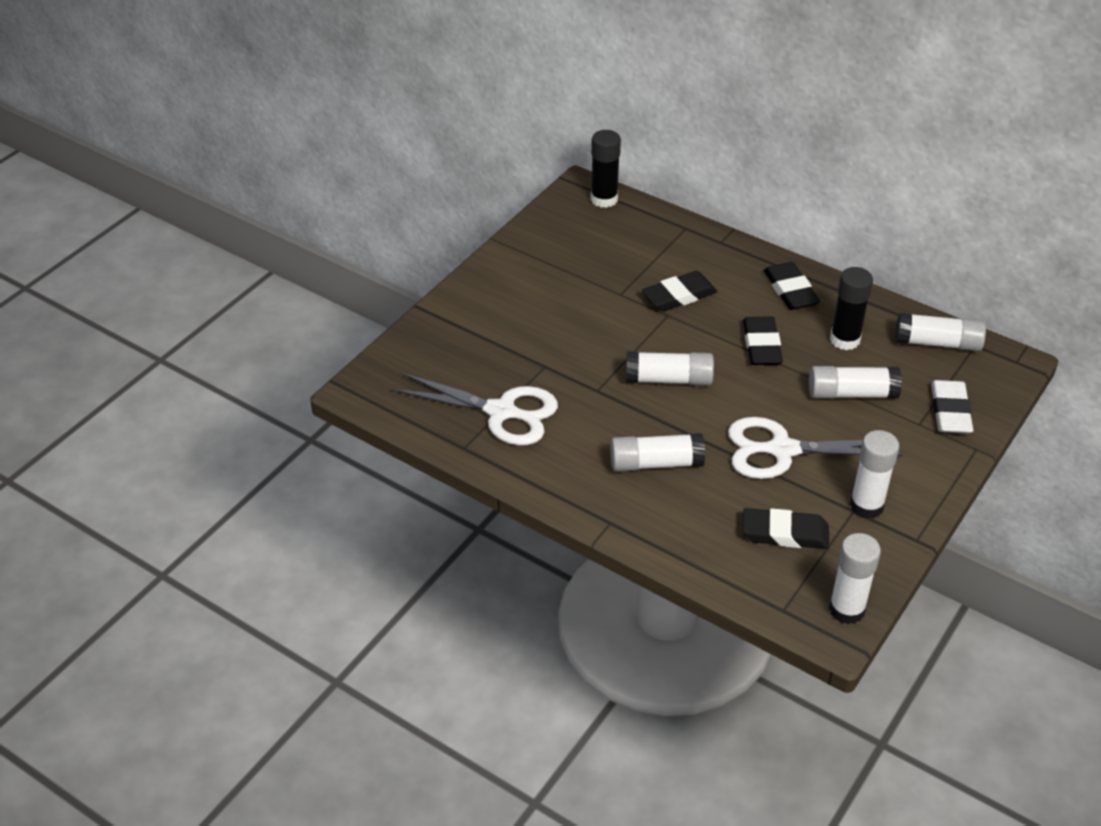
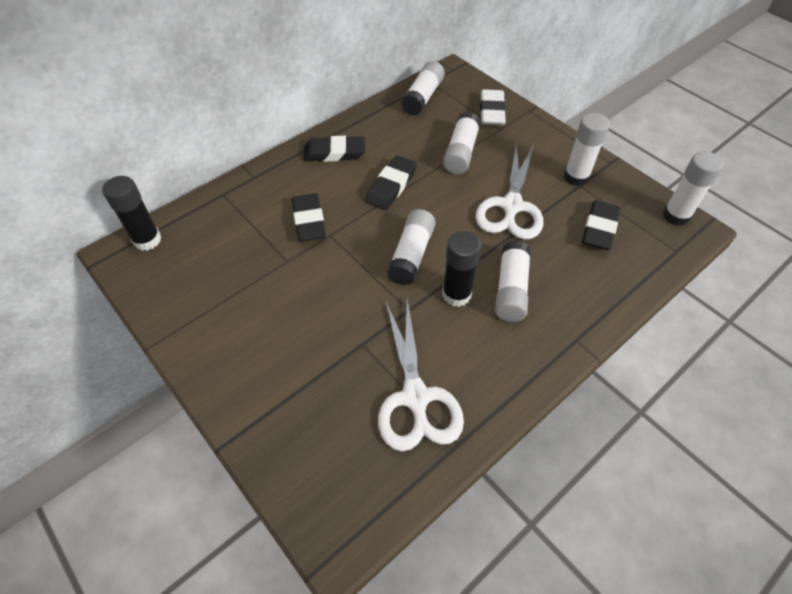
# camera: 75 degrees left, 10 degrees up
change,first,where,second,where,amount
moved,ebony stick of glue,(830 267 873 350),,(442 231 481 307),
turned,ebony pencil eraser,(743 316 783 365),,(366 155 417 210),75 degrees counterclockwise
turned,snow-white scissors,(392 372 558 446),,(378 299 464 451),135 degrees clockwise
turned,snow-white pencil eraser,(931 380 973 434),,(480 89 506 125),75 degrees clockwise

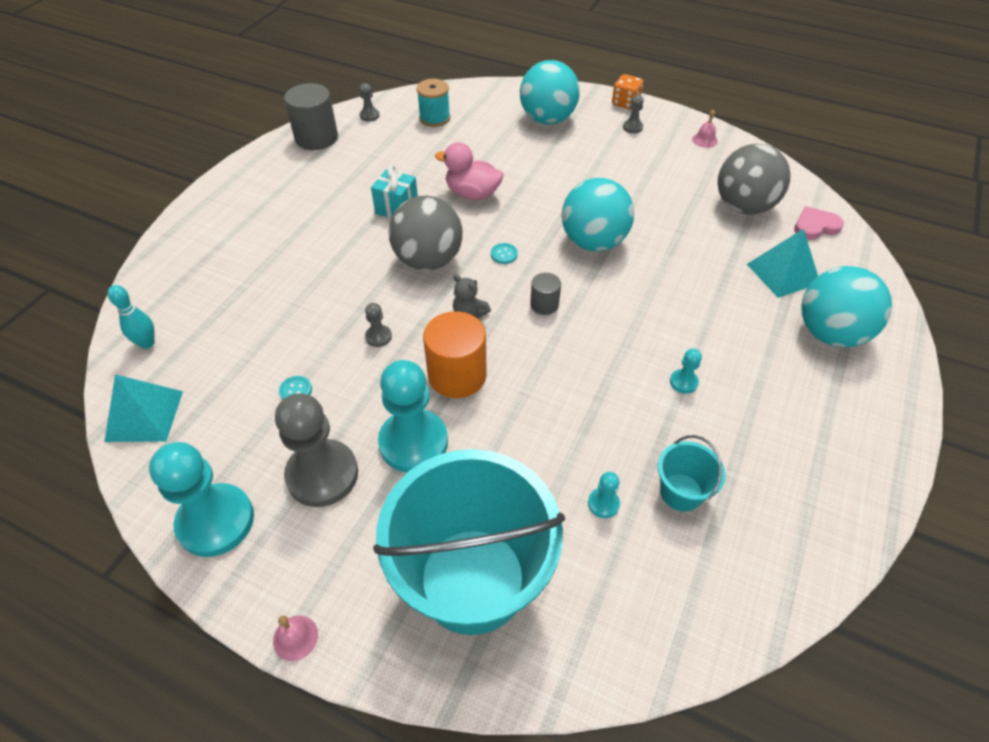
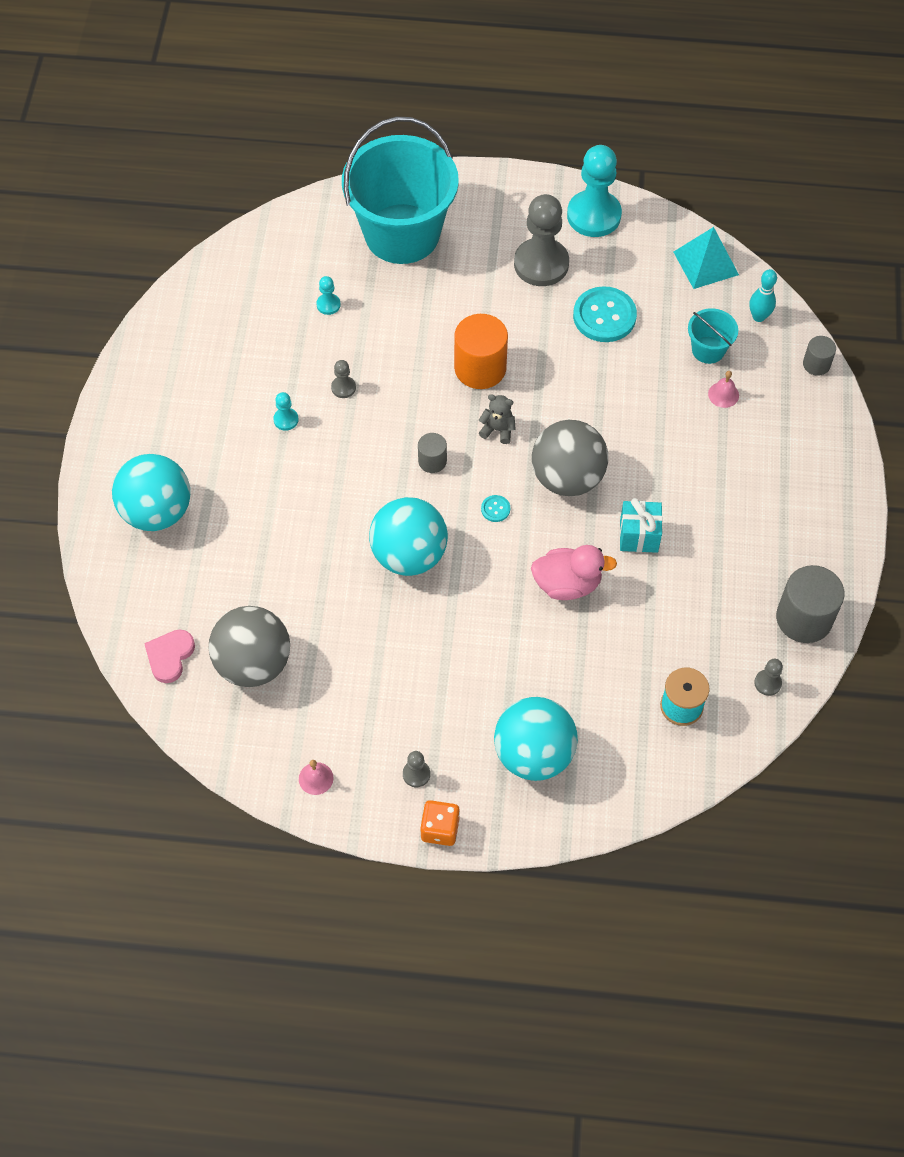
# camera: 160 degrees right, 10 degrees up
change,first,where,second,where,amount
turned,rose-pink heart,(794 206 844 240),,(144 630 195 683),150 degrees clockwise
removed,turquoise pyramid shape,(747 229 818 298),,,
moved,gray pawn,(365 303 392 347),,(331 360 356 398),
removed,turquoise pawn,(378 360 448 473),,,
resized,turquoise sewing button,(279 376 312 400),,(573 286 637 342),x2.29
moved,turquoise pail,(658 435 725 512),,(688 308 738 364),
moved,rose-pink bell,(273 616 318 661),,(708 371 739 408),
added,,,gray cylinder shape,(803 336 836 376),

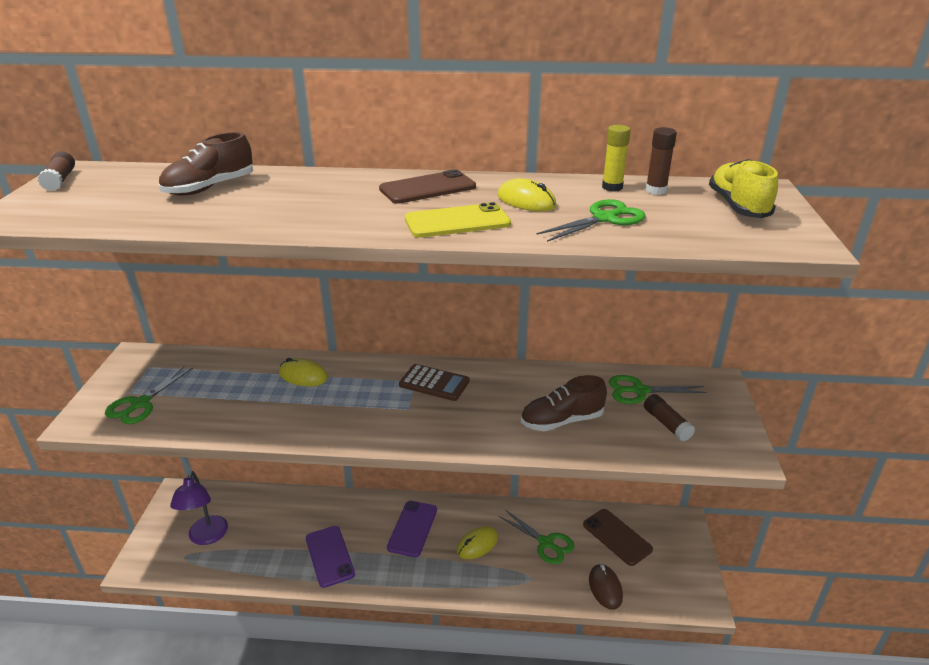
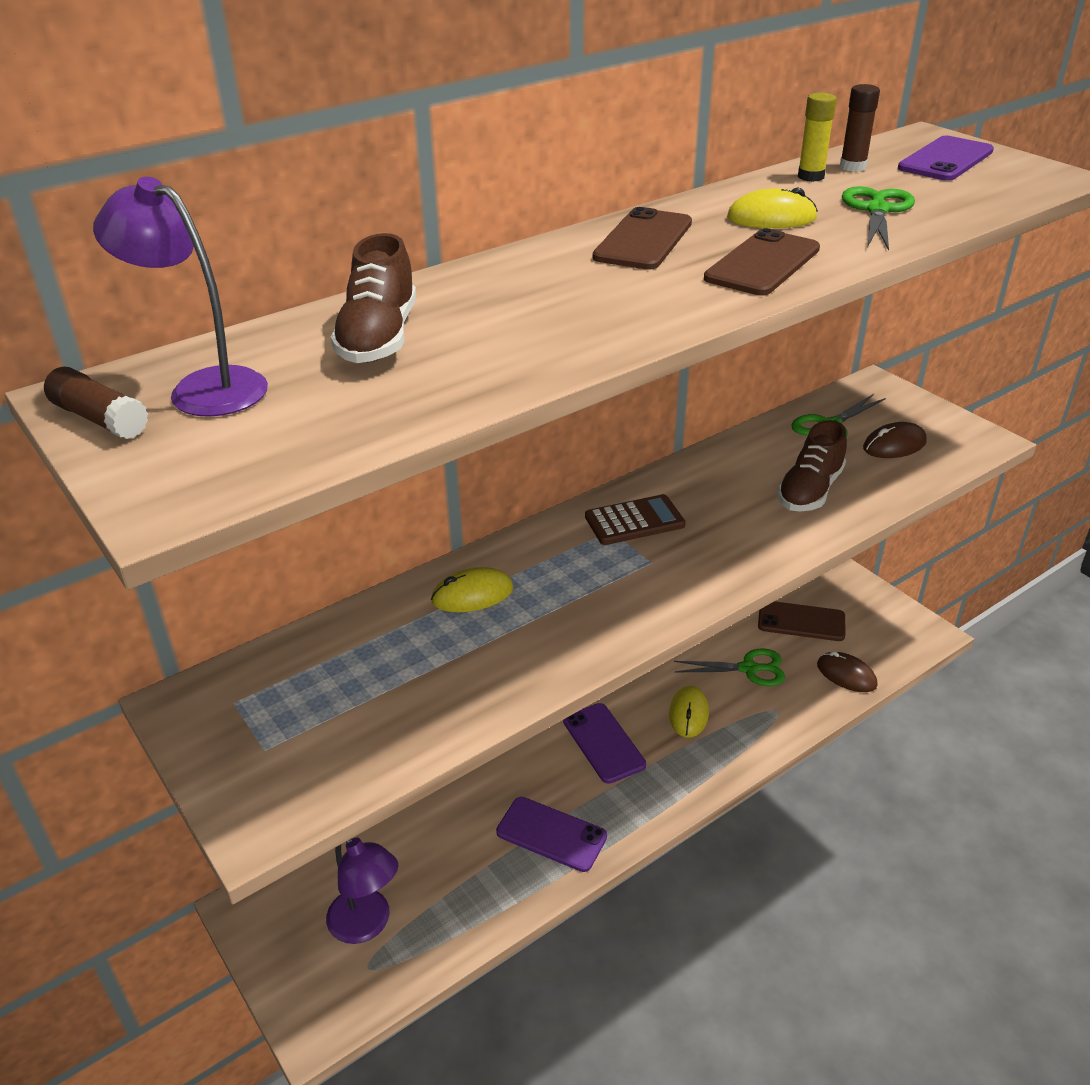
# camera: 40 degrees left, 5 degrees up
change,first,where,second,where,amount
replaced,bright yellow sneaker,(709 159 778 218),purple mobile phone,(898 136 994 181),
recoloured,bright yellow mobile phone,(405 202 511 237),russet mobile phone,(704 228 820 295),
removed,green scissors,(105 366 193 424),,,
replaced,russet stick of glue,(644 394 695 441),russet PC mouse,(863 422 927 458),
added,,,purple reading lamp,(93 176 268 417),

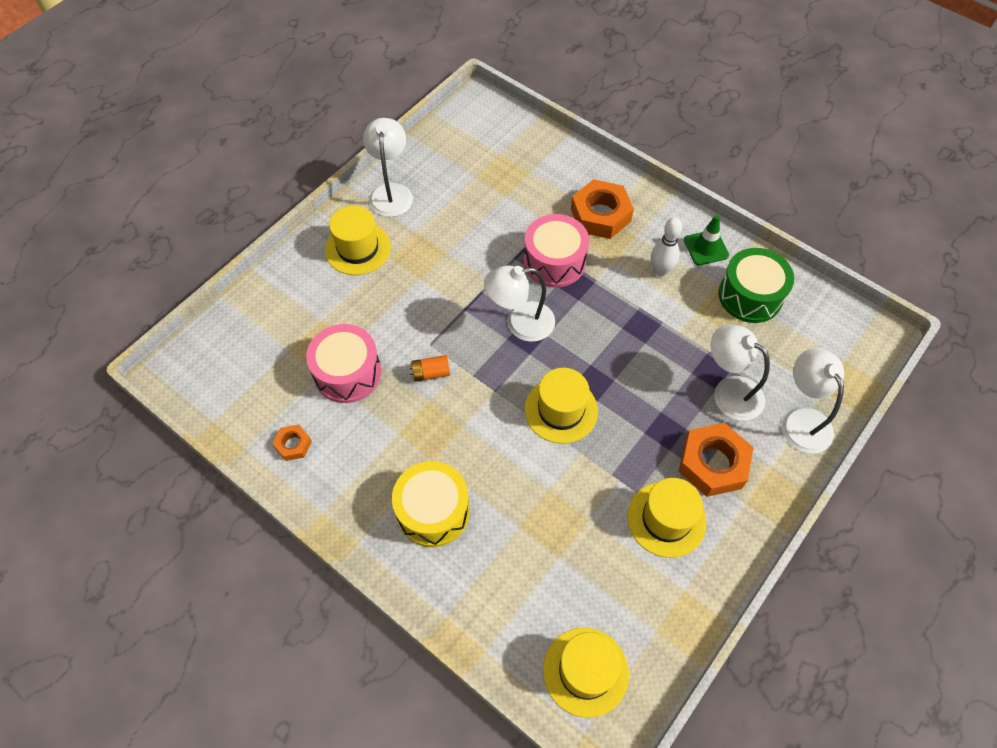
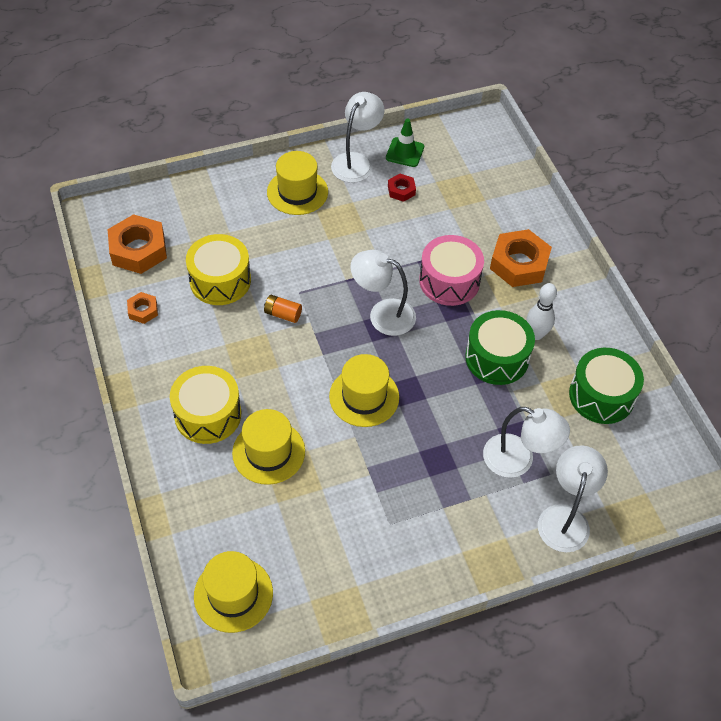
# camera: 30 degrees right, 5 degrees down
change,first,where,second,where,amount
moved,green safety cone,(684 215 729 265),,(386 119 424 167),
recoloured,rose-pink drum,(306 324 381 403),bright yellow drum,(186 234 251 305),
turned,snow-white reading lamp,(711 324 770 421),,(483 407 570 478),135 degrees clockwise
moved,bright orange nut,(678 423 754 497),,(107 214 167 274),
moved,bright yellow tall hat,(627 478 706 558),,(232 409 305 485),
added,,,crimson nut,(388 174 416 202),
added,,,green drum,(465 310 535 385),

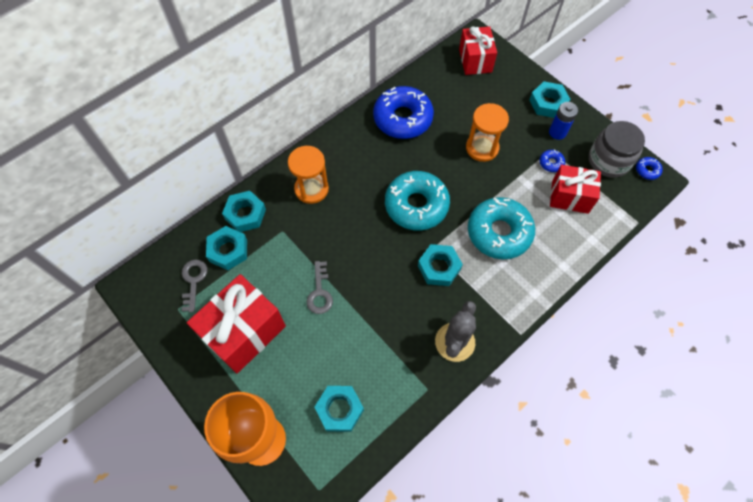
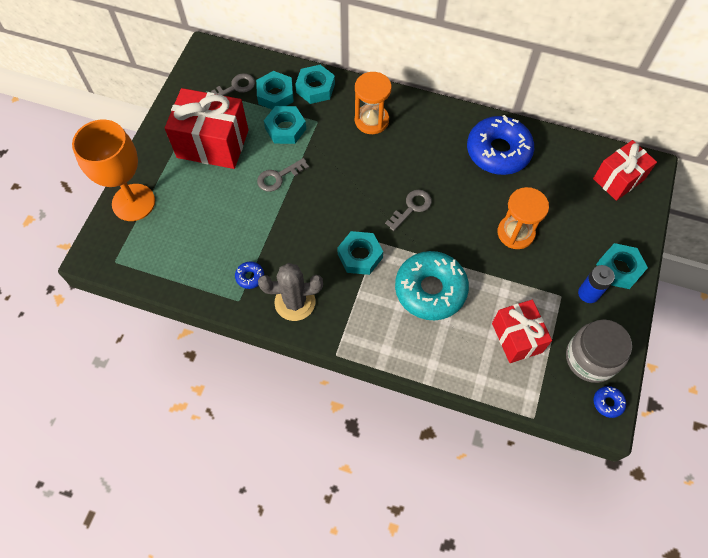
# camera: 60 degrees right, 0 degrees up
change,first,where,second,where,amount
moved,blue doughnut,(540 149 565 172),,(235 262 264 289),
replaced,turquoise doughnut,(385 171 450 230),gray key,(385 189 432 231),
moved,turquoise nut,(315 386 364 432),,(264 106 306 144),

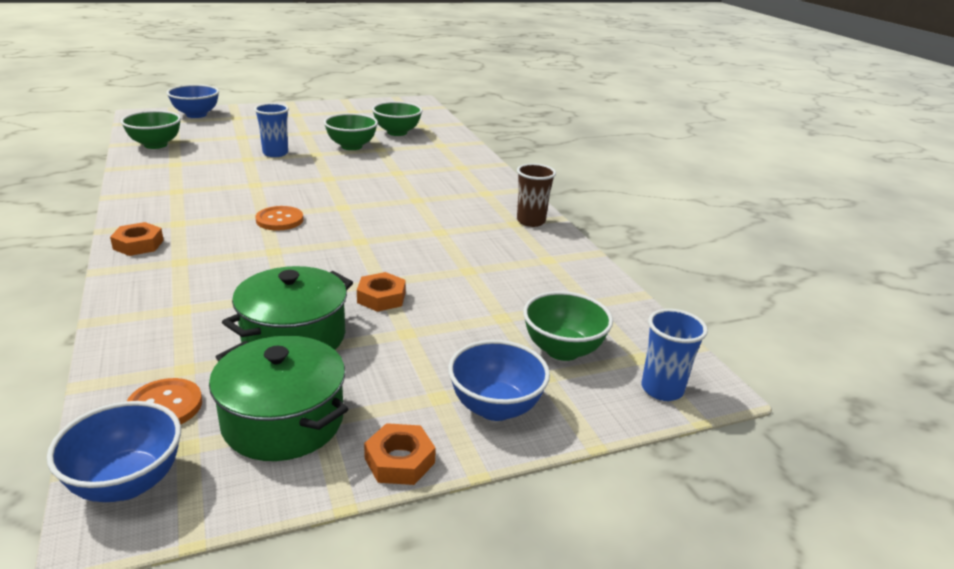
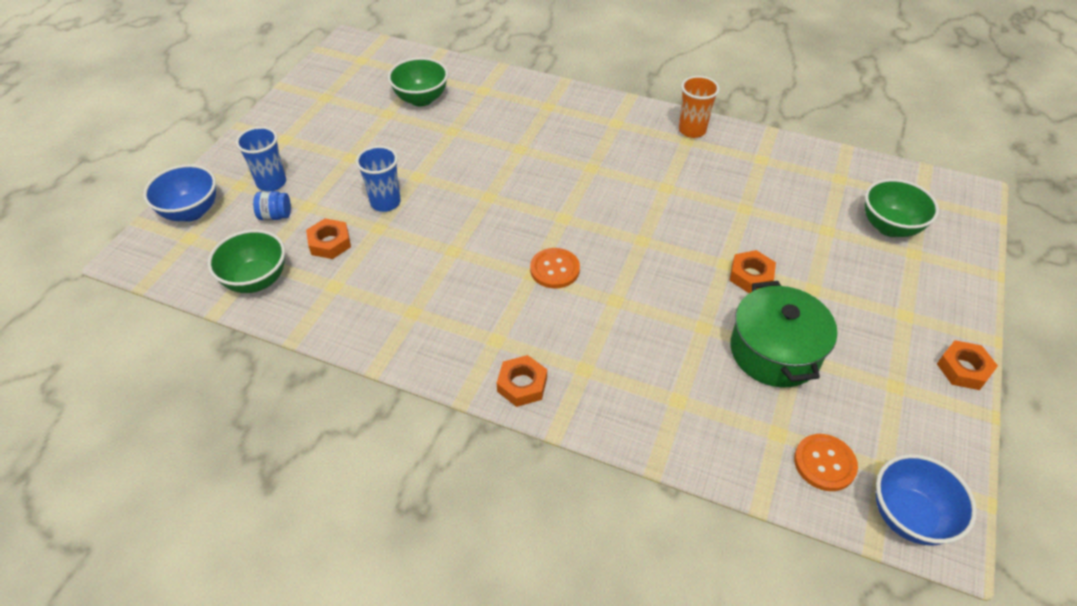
# camera: 45 degrees left, 20 degrees up
change,first,where,second,where,amount
removed,green deep dish,(324 113 378 150),,,
recoloured,russet cup,(517 163 556 227),bright orange cup,(679 76 720 138),
moved,blue cup,(642 309 708 401),,(236 126 286 191),
removed,green pot,(209 336 348 461),,,
removed,blue deep dish,(448 340 550 421),,,
added,,,blue jam jar,(253 191 291 220),
added,,,bright orange nut,(306 218 351 259),

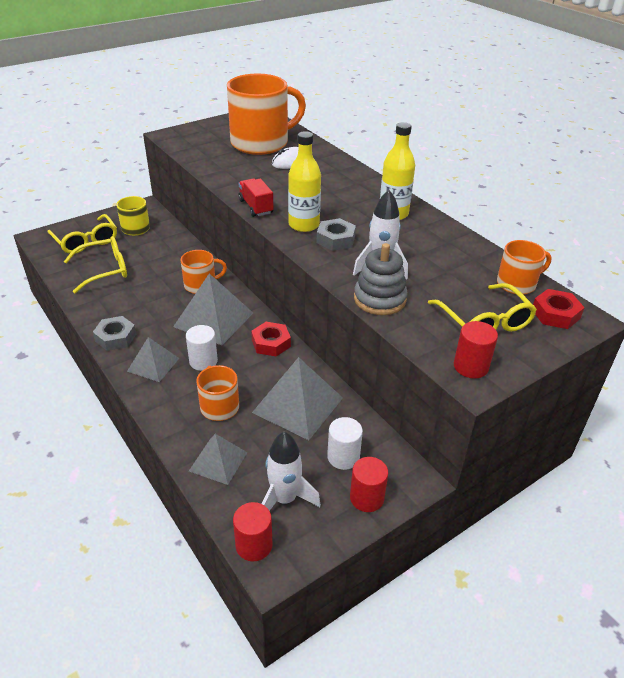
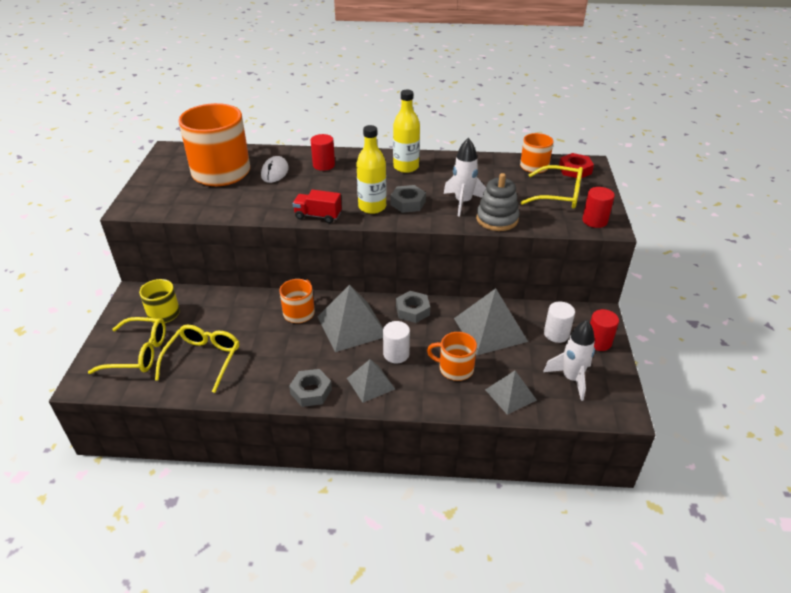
# camera: 50 degrees left, 0 degrees up
change,first,where,second,where,amount
recoloured,crimson nut,(251 322 291 357),gray nut,(396 291 430 323),
moved,crimson cylinder shape,(233 502 273 561),,(311 134 335 171),

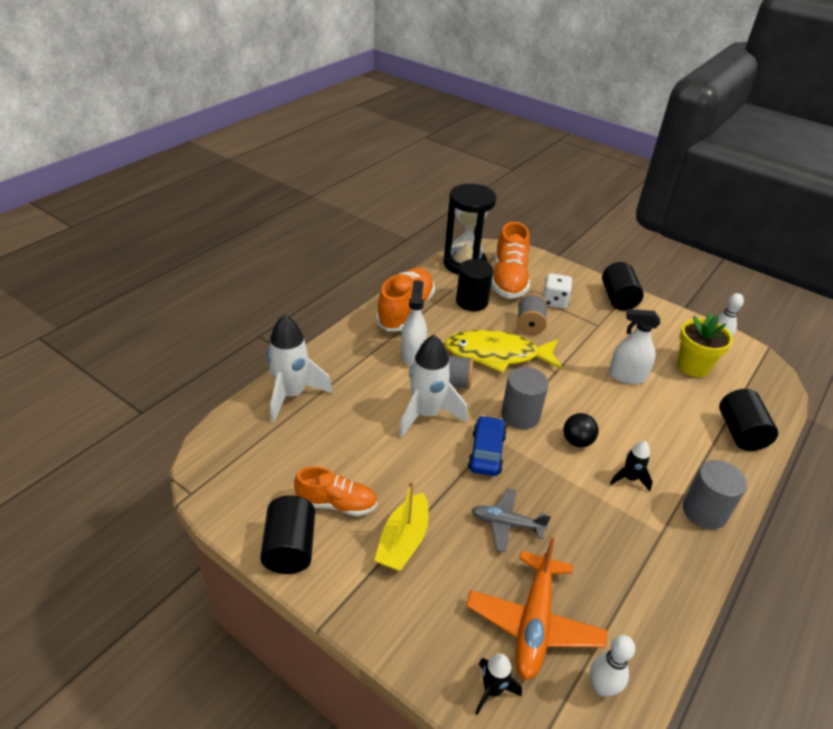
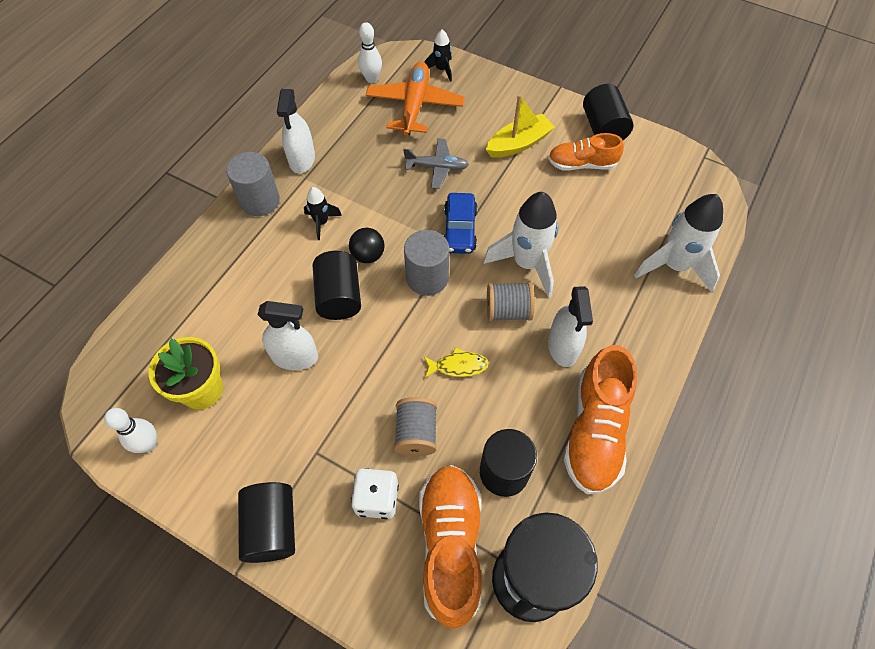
# camera: 175 degrees right, 20 degrees up
change,first,where,second,where,amount
resized,bright yellow fish figure,(445 330 562 373),,(424 348 489 378),x0.44
moved,ebony cylinder shape,(719 389 778 451),,(312 251 361 320),
turned,bright yellow boat,(374 480 429 571),,(486 95 555 158),45 degrees clockwise
added,,,snow-white spray cleaner,(277 89 315 173),

